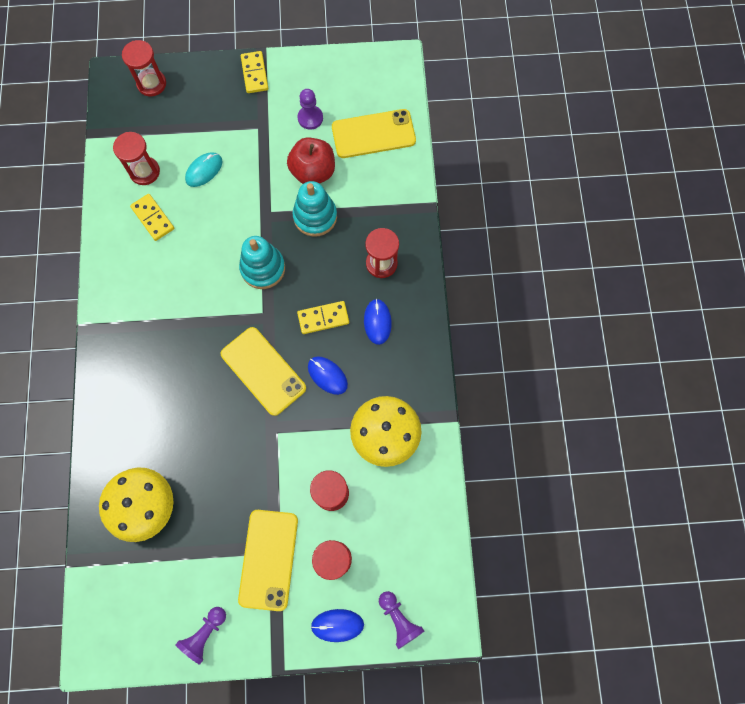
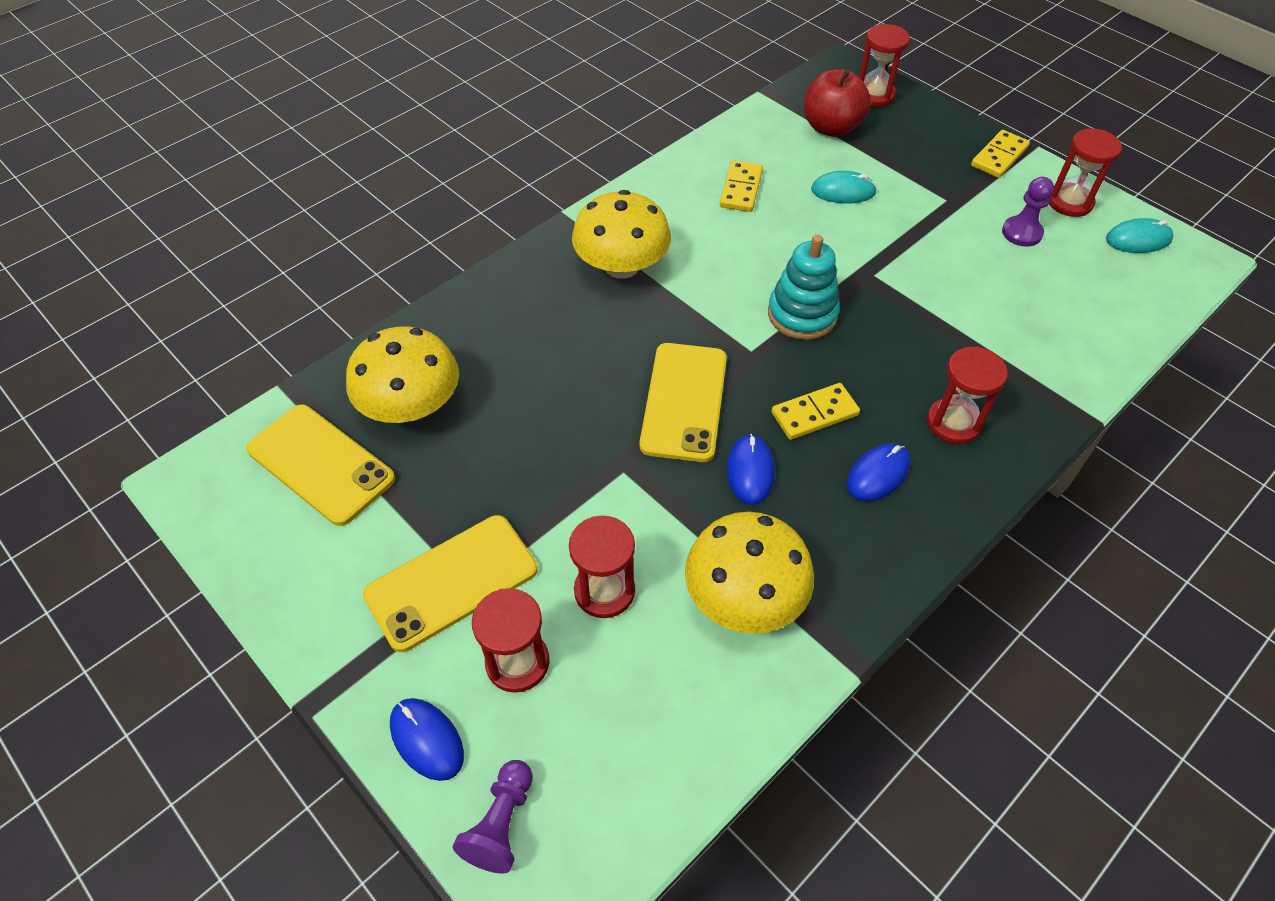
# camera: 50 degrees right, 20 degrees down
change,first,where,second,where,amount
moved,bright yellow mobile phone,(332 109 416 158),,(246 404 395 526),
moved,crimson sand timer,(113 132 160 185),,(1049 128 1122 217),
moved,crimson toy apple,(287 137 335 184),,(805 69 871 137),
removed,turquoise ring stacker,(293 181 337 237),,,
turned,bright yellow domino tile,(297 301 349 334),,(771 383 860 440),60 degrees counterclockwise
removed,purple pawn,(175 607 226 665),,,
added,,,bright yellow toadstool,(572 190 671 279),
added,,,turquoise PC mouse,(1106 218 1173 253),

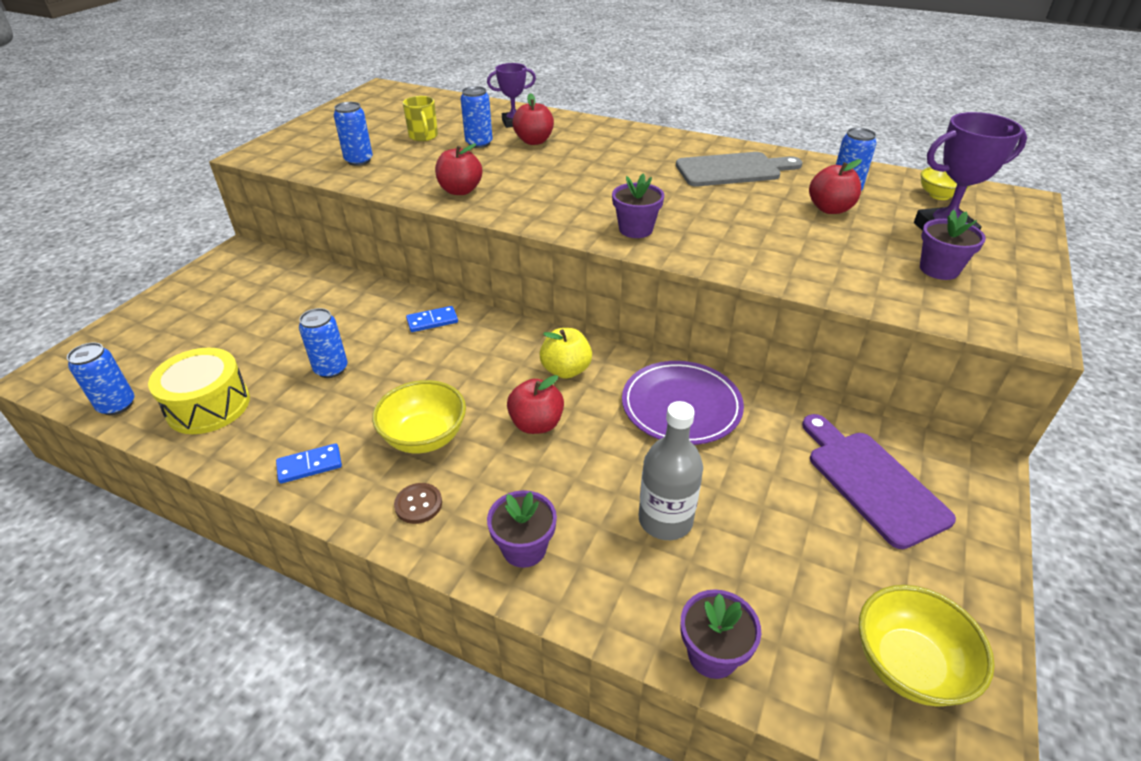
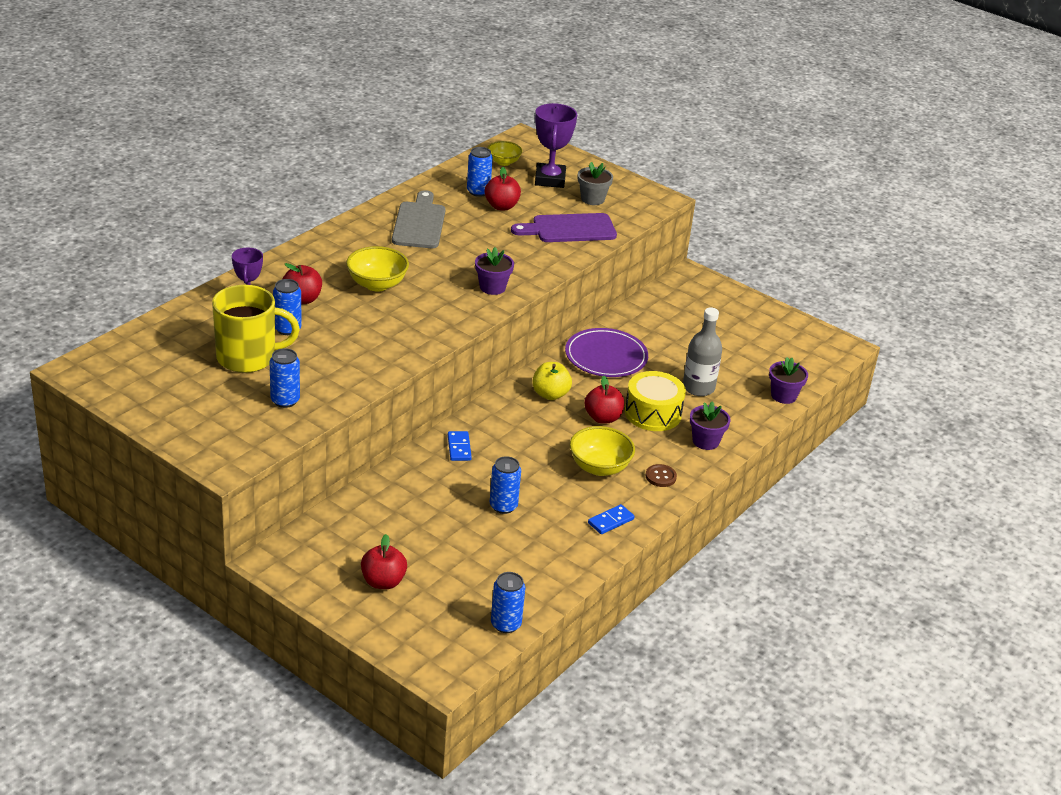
# camera: 80 degrees left, 5 degrees down
change,first,where,second,where,amount
resized,bright yellow tea mug,(403 96 438 141),,(212 285 300 373),x1.88
moved,crimson toy apple,(435 143 482 195),,(361 534 407 589),
recoloured,purple plant pot,(920 209 986 280),gray plant pot,(578 162 613 205),
moved,bright yellow drum,(148 348 250 434),,(625 371 686 431),
moved,purple cutting board,(802 414 956 549),,(511 213 617 242),
turned,blue domino tile,(276 443 342 484),,(588 504 635 534),60 degrees clockwise
moved,bright yellow deep dish,(859 585 995 707),,(346 246 409 291),

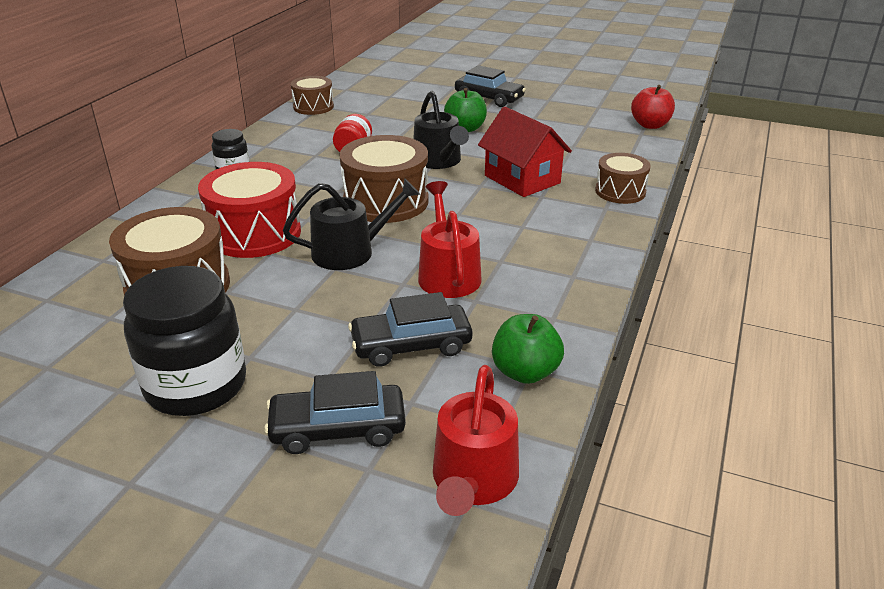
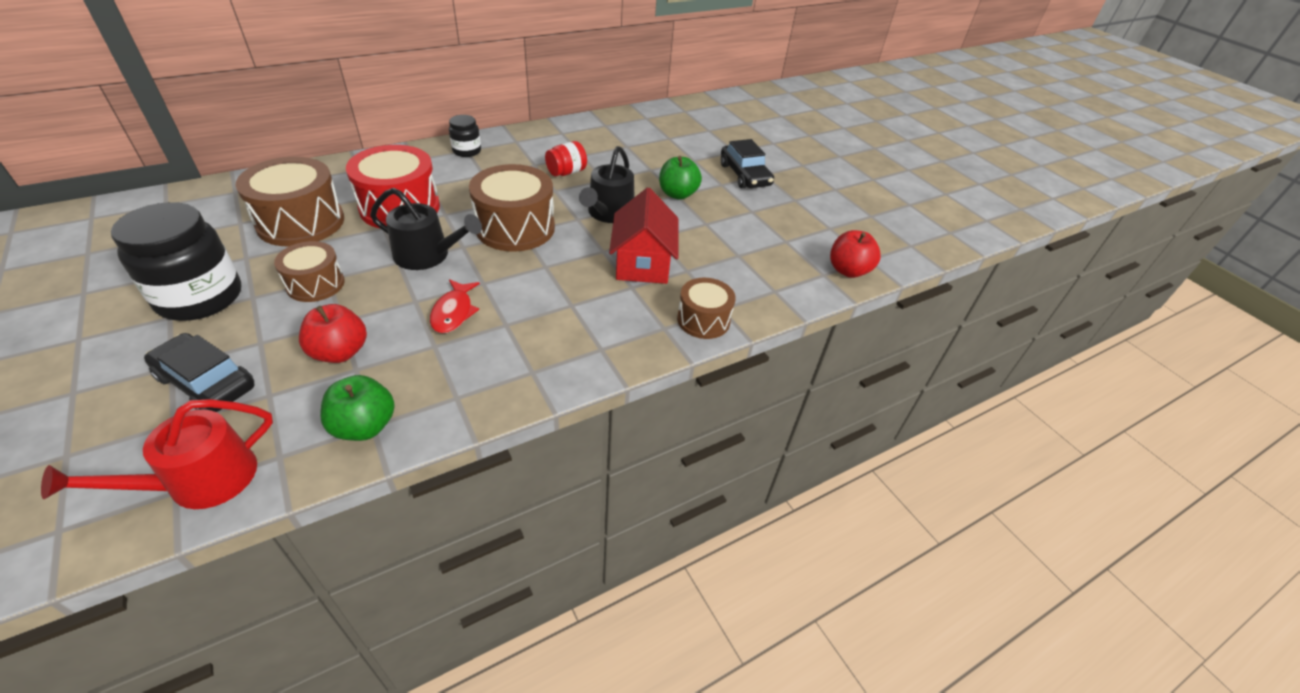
# camera: 35 degrees right, 10 degrees up
change,first,where,second,where,amount
moved,russet drum,(291 76 334 115),,(274 241 345 302),
replaced,crimson watering can,(418 181 482 298),crimson fish figure,(430 279 480 333),
replaced,ebony car,(348 292 472 367),crimson toy apple,(299 304 367 363),

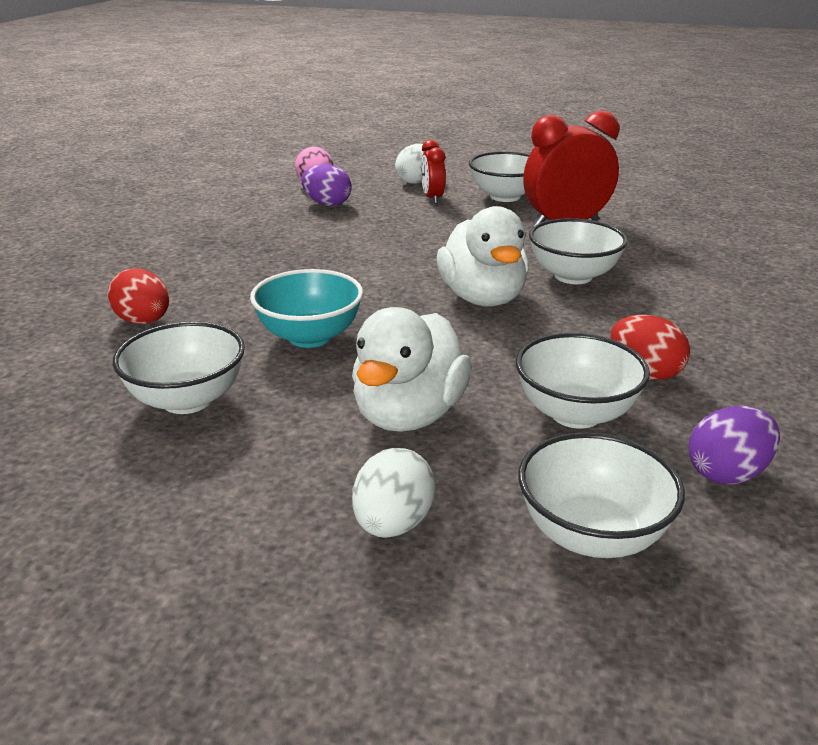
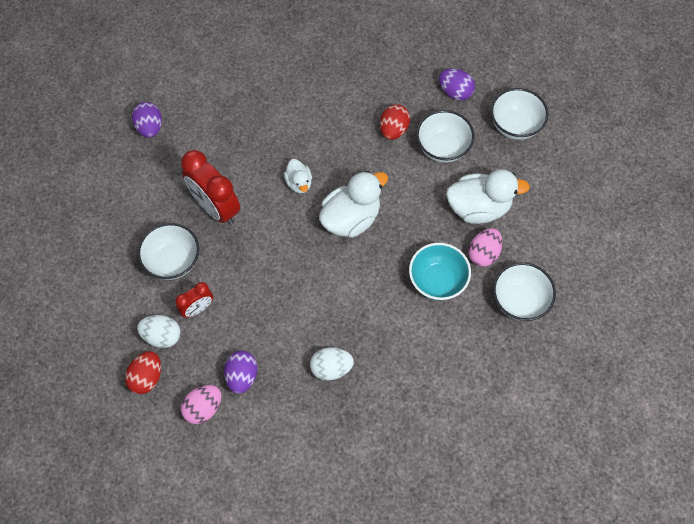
# camera: 115 degrees left, 35 degrees up
change,first,where,second,where,amount
replaced,snow-white deep dish,(529 218 628 284),snow-white rubber duck,(284 159 312 194),
moved,crimson toy egg,(108 268 169 325),,(125 351 161 394),
moved,snow-white toy egg,(352 448 435 538),,(310 347 354 381),
added,,,purple toy egg,(132 102 162 138),
added,,,rose-pink toy egg,(468 228 503 267),

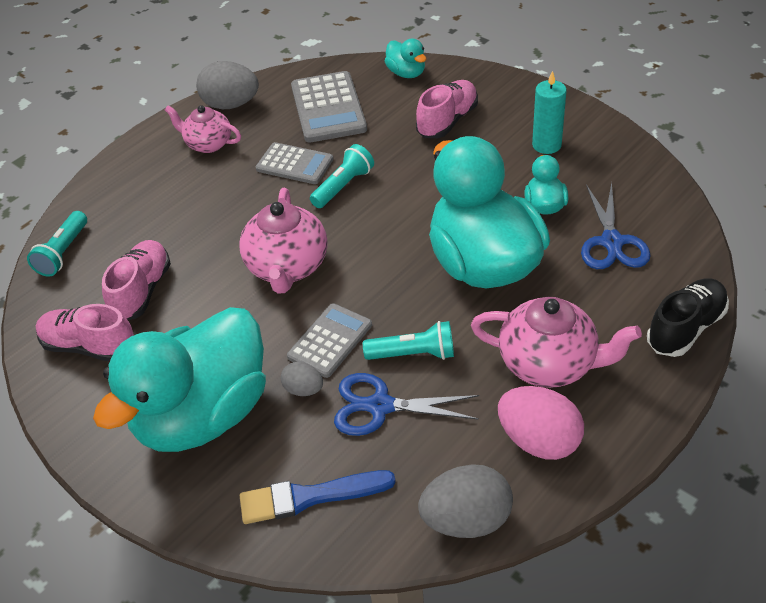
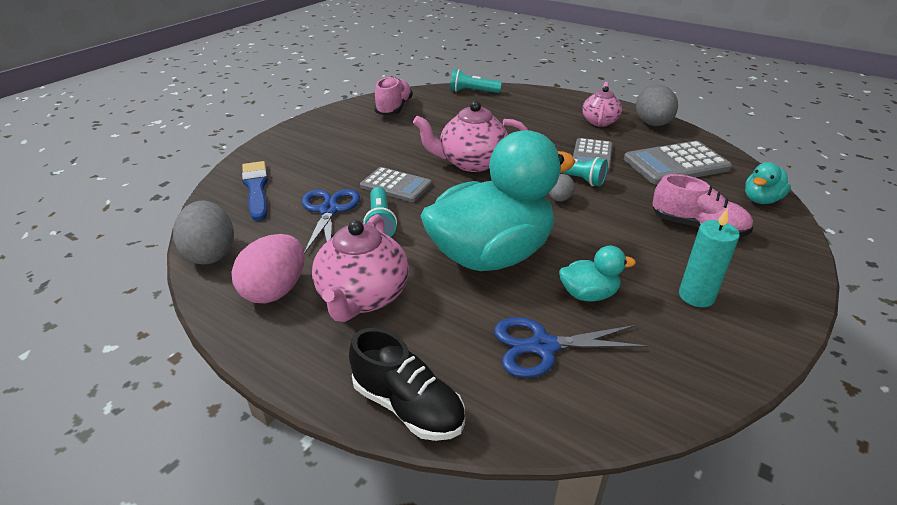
# camera: 80 degrees right, 10 degrees down
change,first,where,second,where,amount
removed,rose-pink sneaker,(102 240 171 320),,,
removed,turquoise rubber duck,(93 307 266 452),,,
moved,gray toy egg,(280 362 323 396),,(549 174 575 202),

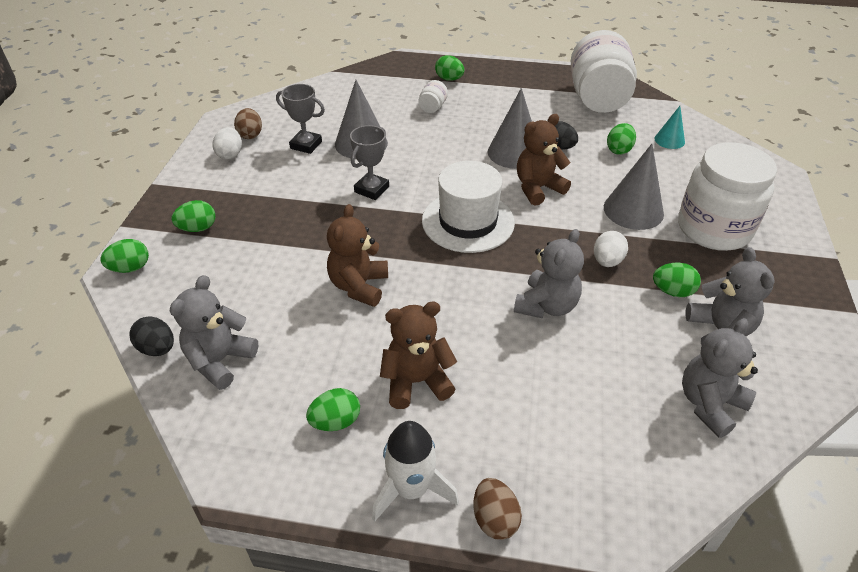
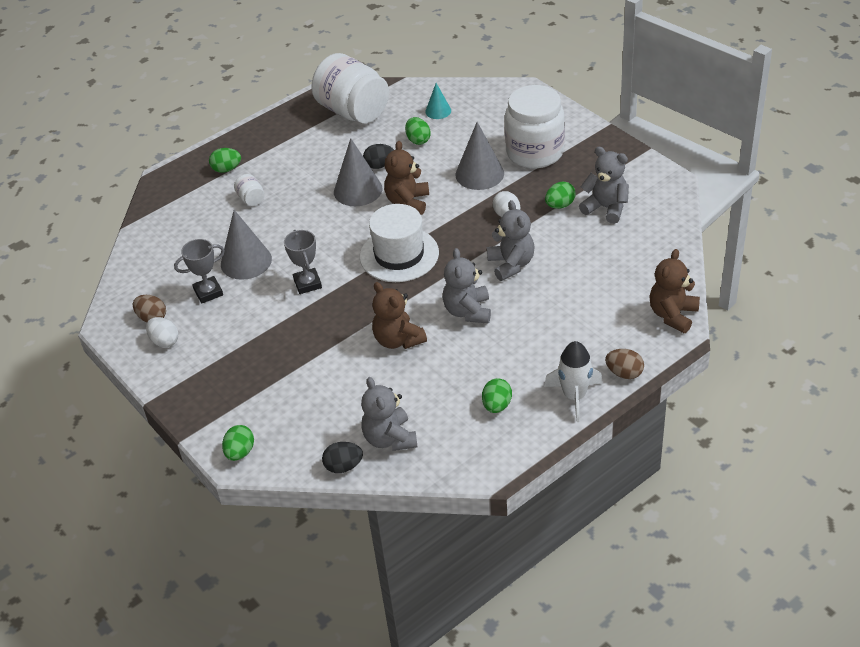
# camera: 45 degrees left, 0 degrees up
change,first,where,second,where,amount
removed,green toy egg,(172 200 216 232),,,
moved,russet stuffed bear,(380 302 457 409),,(649 249 700 333),
moved,gray stuffed bear,(682 318 758 438),,(443 248 491 324),

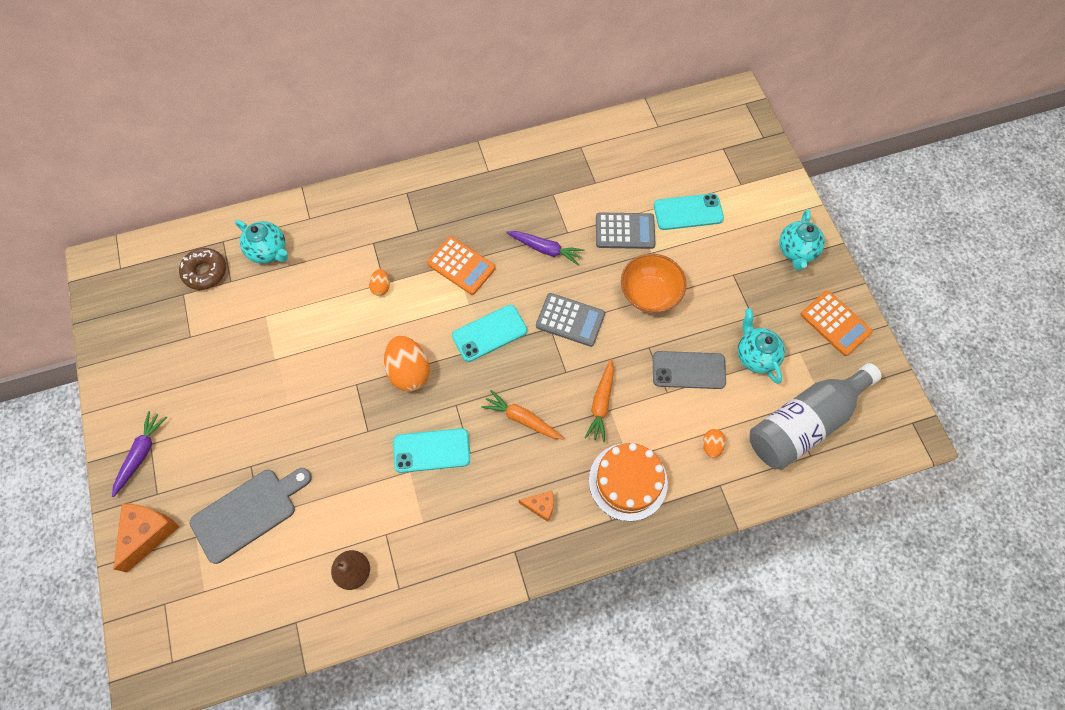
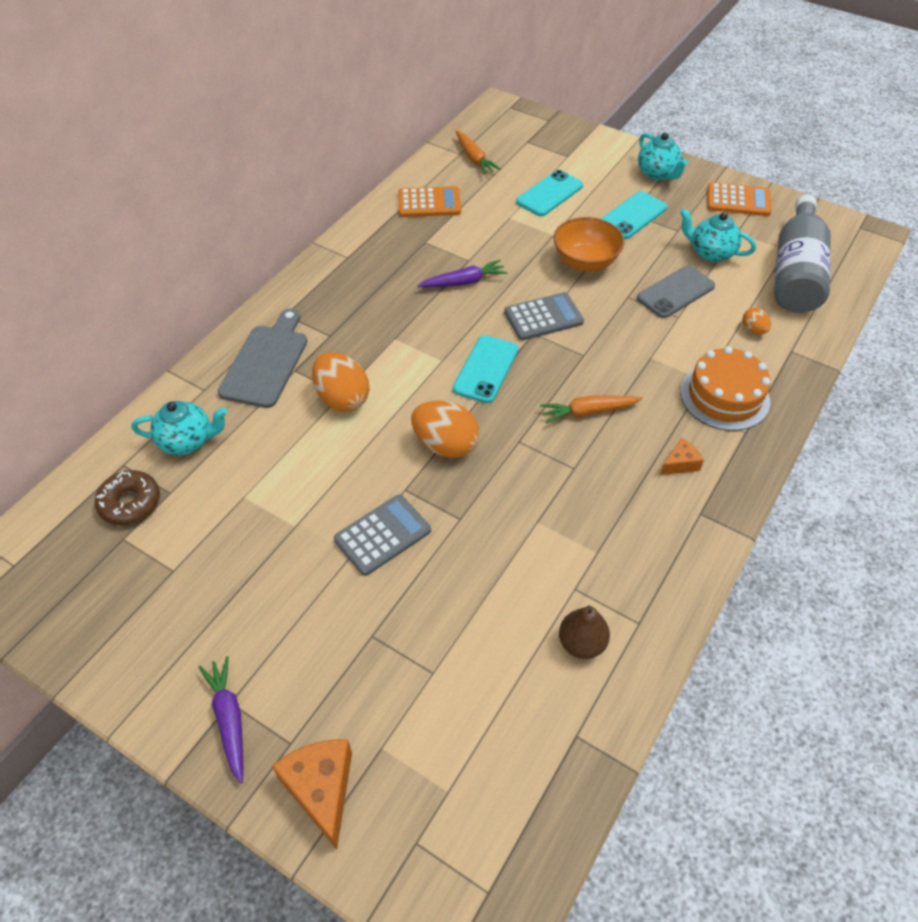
# camera: 40 degrees left, 15 degrees down
change,first,where,second,where,amount
moved,gray calculator,(596 212 655 249),,(334 494 431 576),
moved,bright orange calculator,(427 236 496 295),,(398 186 461 217),
resized,bright orange toy egg,(369 269 390 296),,(312 352 369 412),x2.01
moved,bright orange carrot,(584 359 614 442),,(455 130 501 175),
moved,turquoise mobile phone,(393 428 470 473),,(601 191 667 239),
moved,gray cutting board,(190 468 312 564),,(218 308 307 408),

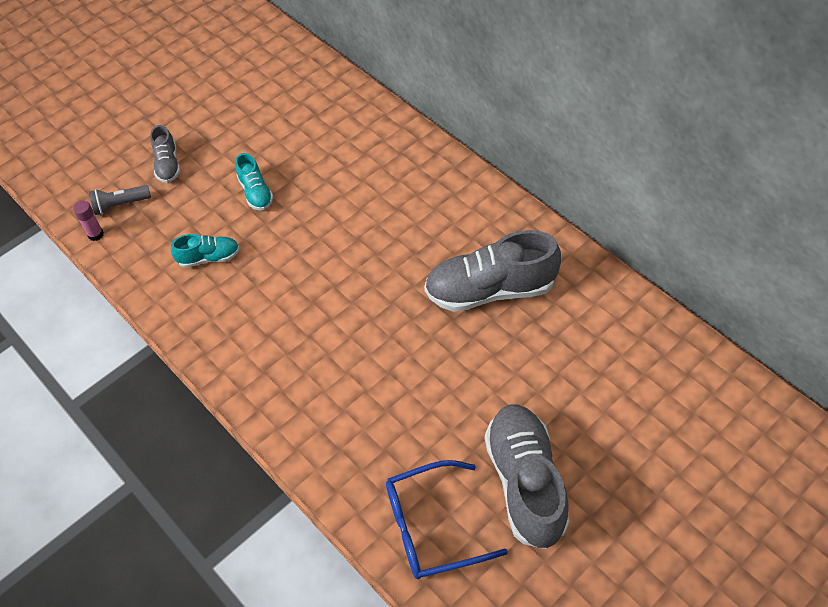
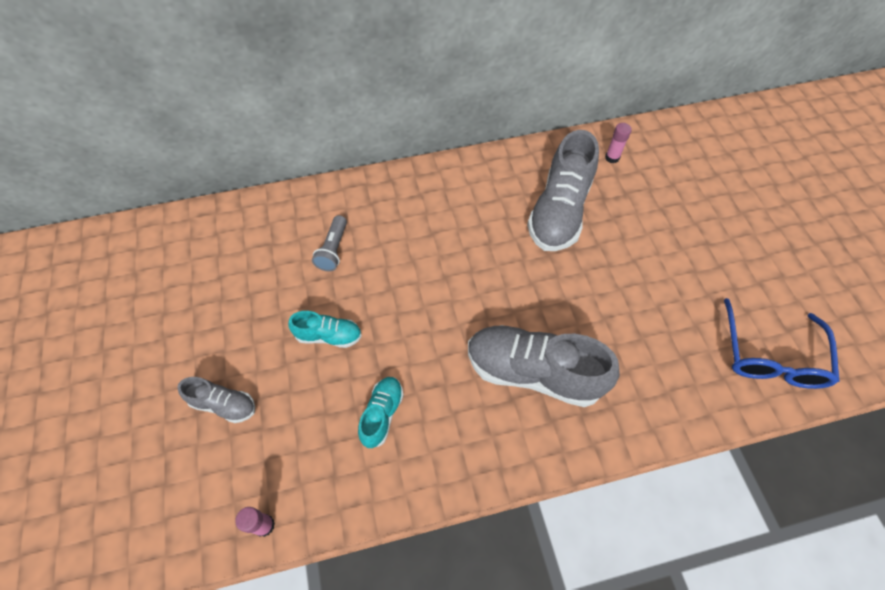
# camera: 65 degrees left, 5 degrees up
change,first,where,second,where,amount
moved,gray torch,(89 185 151 215),,(312 215 347 272),
moved,gray sneaker,(485 404 569 549),,(468 325 620 407),
added,,,rose-pink stick of glue,(605 123 632 163),

